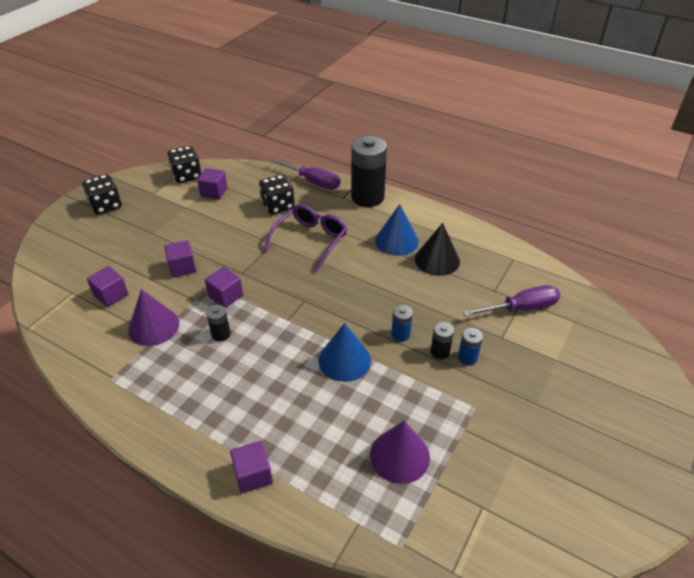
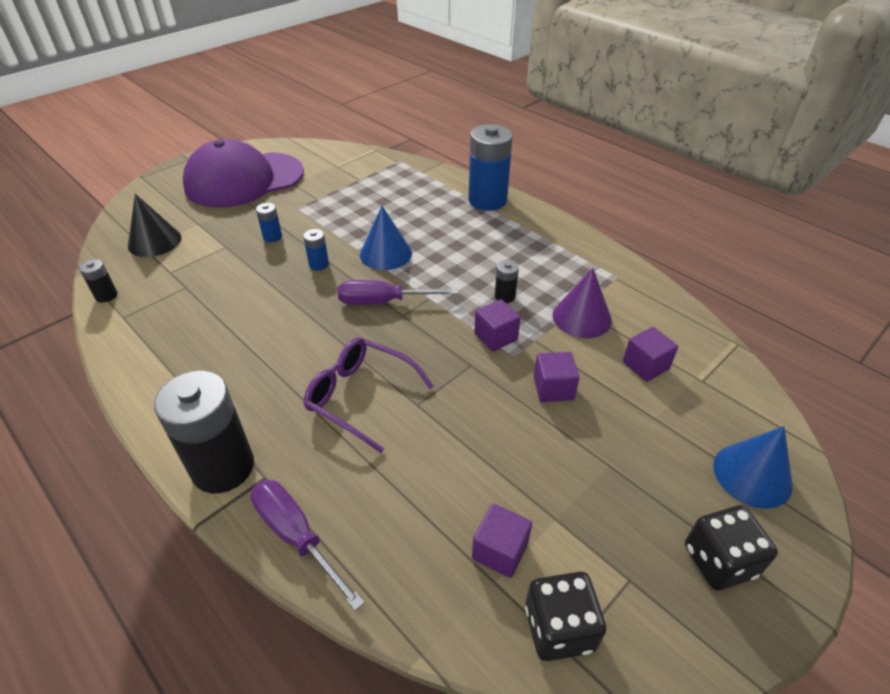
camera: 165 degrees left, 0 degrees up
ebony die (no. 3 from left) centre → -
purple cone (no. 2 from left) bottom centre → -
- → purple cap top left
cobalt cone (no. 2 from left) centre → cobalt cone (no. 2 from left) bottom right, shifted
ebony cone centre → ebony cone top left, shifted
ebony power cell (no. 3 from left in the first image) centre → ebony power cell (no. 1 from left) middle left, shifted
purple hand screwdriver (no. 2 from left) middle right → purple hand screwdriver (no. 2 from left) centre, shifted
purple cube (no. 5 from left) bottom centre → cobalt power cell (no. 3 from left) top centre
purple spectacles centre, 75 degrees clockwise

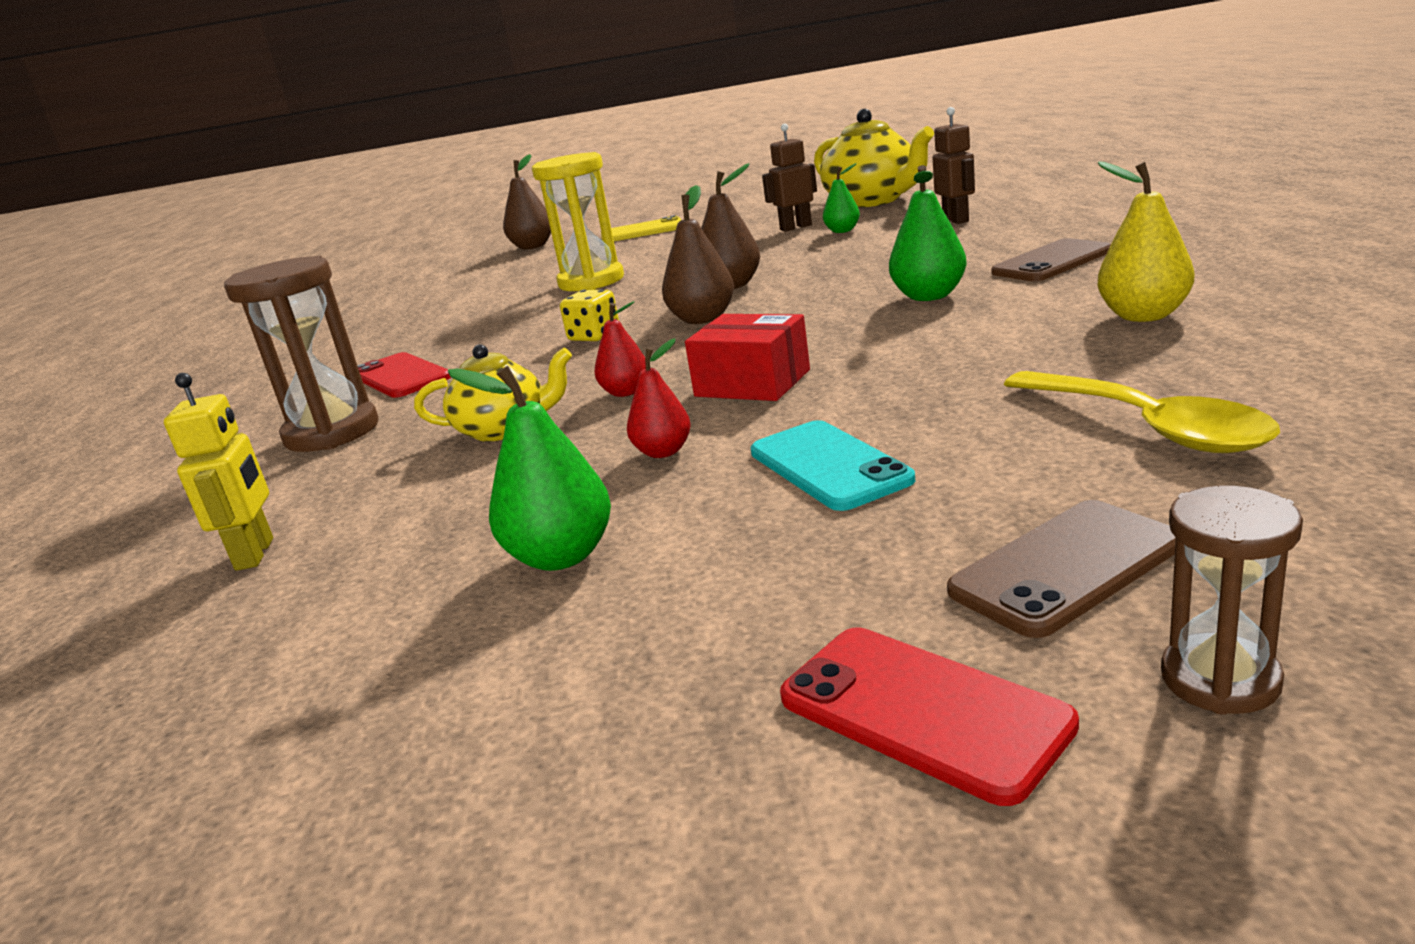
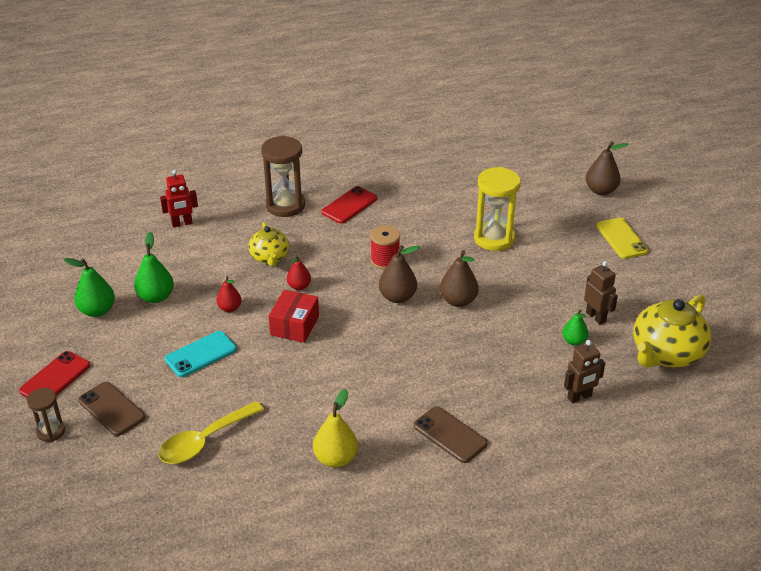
camera: 75 degrees right, 15 degrees up
emerald toy pear (no. 3 from left in the first image) top centre → emerald toy pear (no. 1 from left) middle left, shifted
golden die centre → scarlet spool centre
golden robot figure middle left → scarlet robot figure middle left

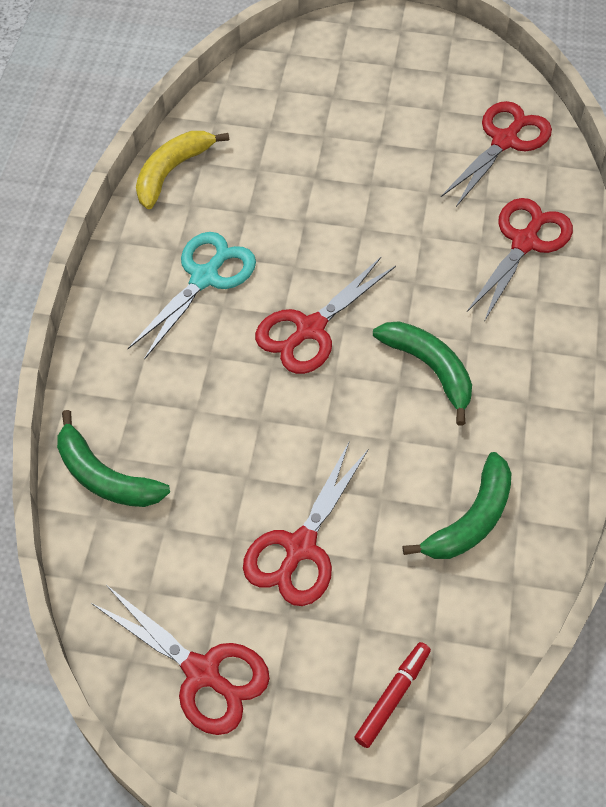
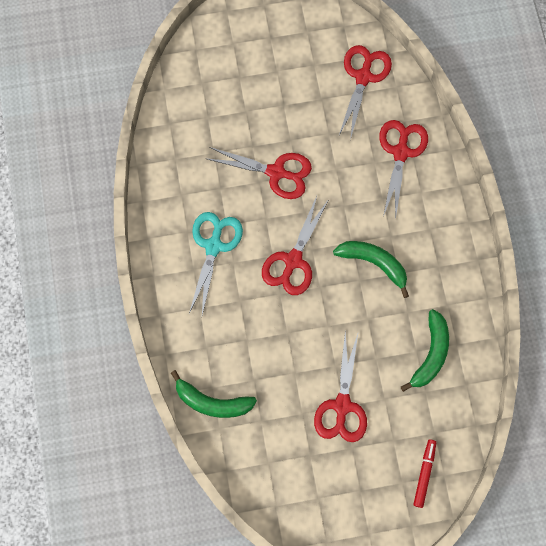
camera: 20 degrees left, 15 degrees up
golden banana top left → -
scarlet scissors (no. 1 from left) bottom left → scarlet scissors (no. 1 from left) top centre, shifted

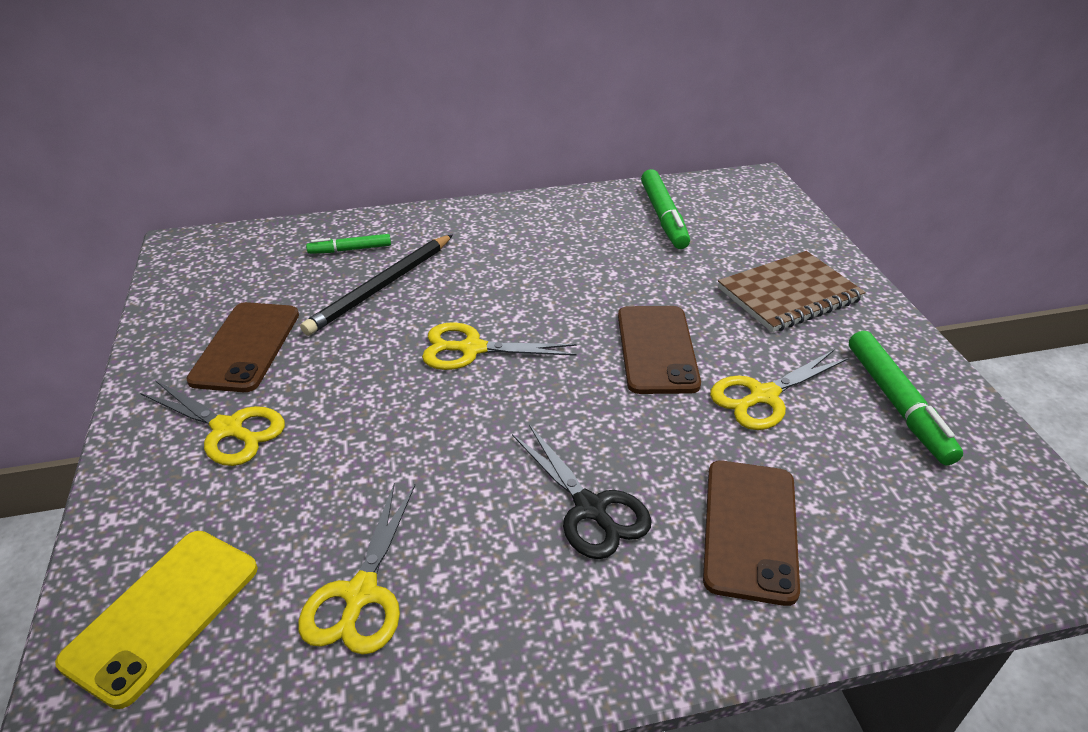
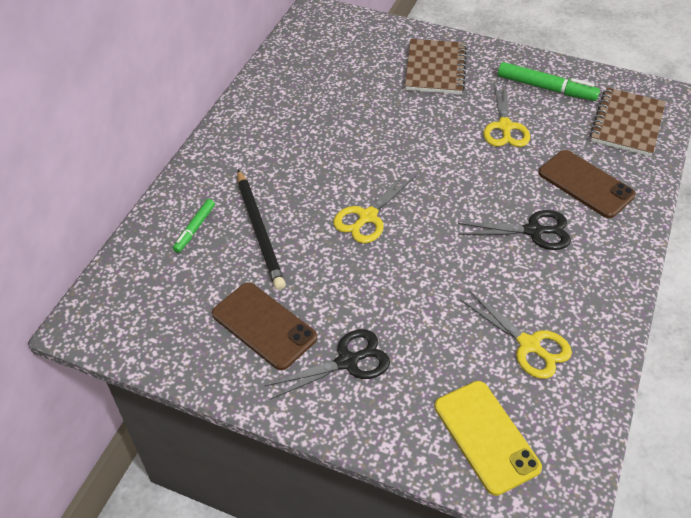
camera: 55 degrees left, 10 degrees up
dark brown phone (no. 2 from left) centre → -
emerald marker (no. 2 from left) top centre → -
- → dark brown notepad (no. 2 from left) top right
golden scissors (no. 1 from left) middle left → ebony scissors (no. 1 from left) bottom centre

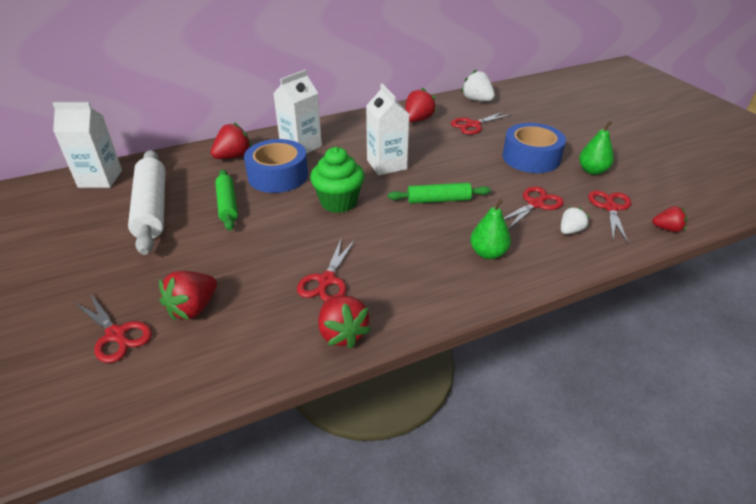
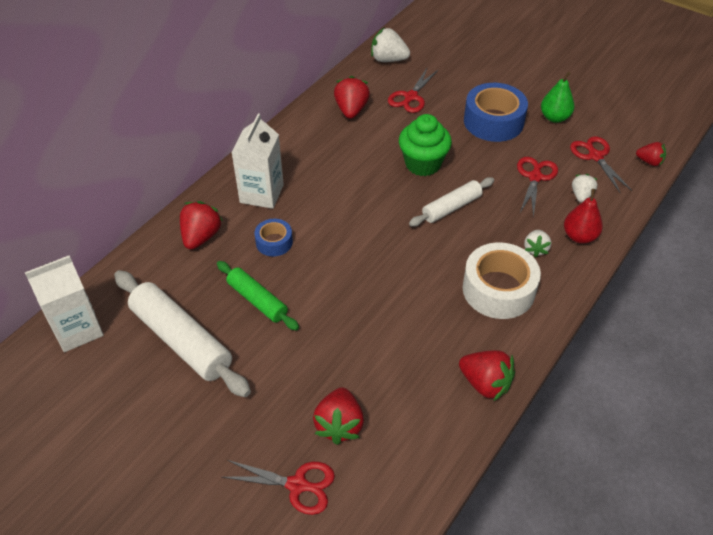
camera: 30 degrees left, 10 degrees up
scarlet scissors (no. 2 from left) centre → -
white juice carton (no. 3 from left) top centre → -
- → white tape middle right
- → scarlet toy pear middle right
emerald cupcake centre → emerald cupcake top centre, shifted
emerald toy pear (no. 1 from left) centre → white berry (no. 2 from left) middle right
emerald rolling pin (no. 2 from left) centre → white rolling pin (no. 2 from left) centre
scarlet berry (no. 5 from left) middle right → scarlet berry (no. 5 from left) top right, 45 degrees clockwise
cobalt tape (no. 1 from left) top centre → cobalt tape (no. 1 from left) centre, x0.53

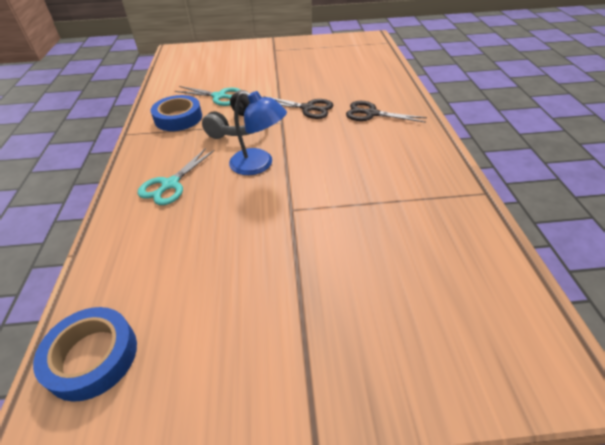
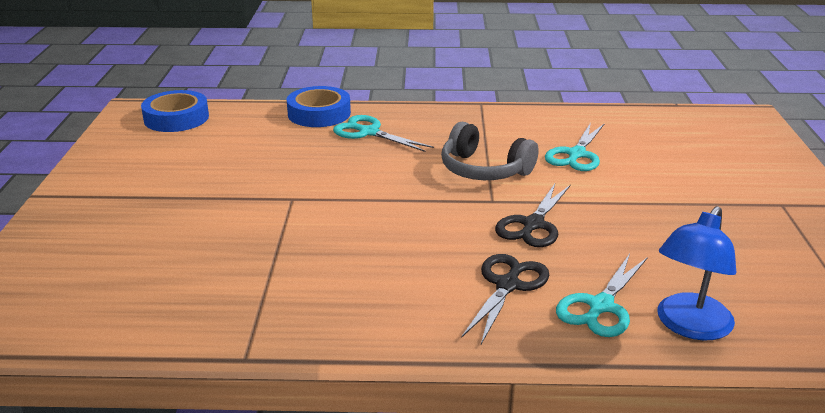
camera: 95 degrees right, 15 degrees down
- → teal scissors (no. 3 from left) bottom right
cobalt tape (no. 2 from left) top left → cobalt tape (no. 2 from left) top centre, shifted
cobalt reading lamp top centre → cobalt reading lamp middle right, shifted

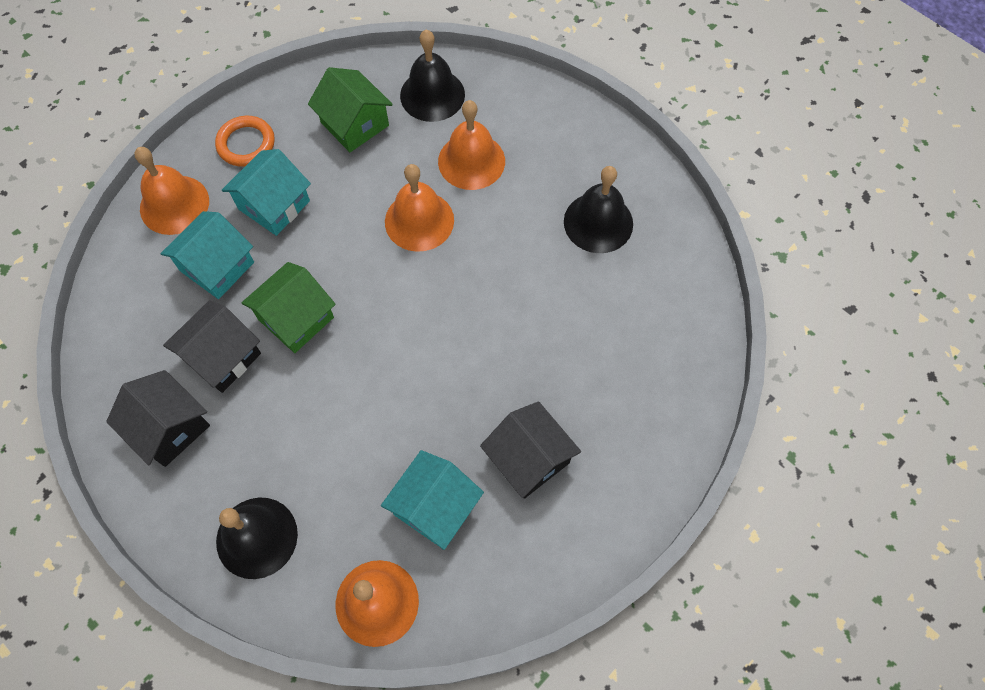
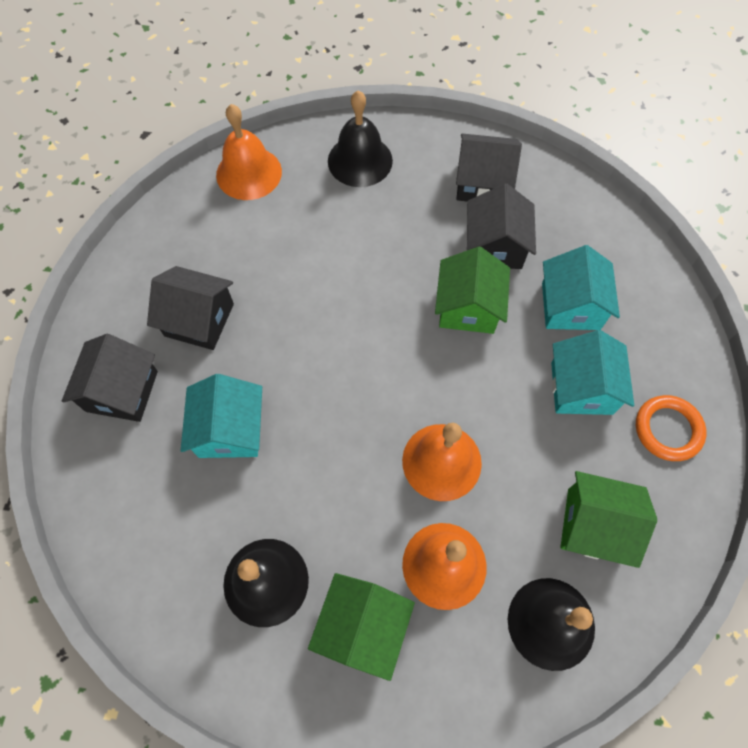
camera: 145 degrees right, 0 degrees up
orange-coloured hand bell (no. 1 from left) top left → -
- → ebony cottage (no. 1 from left) middle left
- → emerald cottage (no. 1 from left) bottom centre
teal cottage (no. 3 from left in the first image) bottom centre → teal cottage (no. 1 from left) middle left, shifted

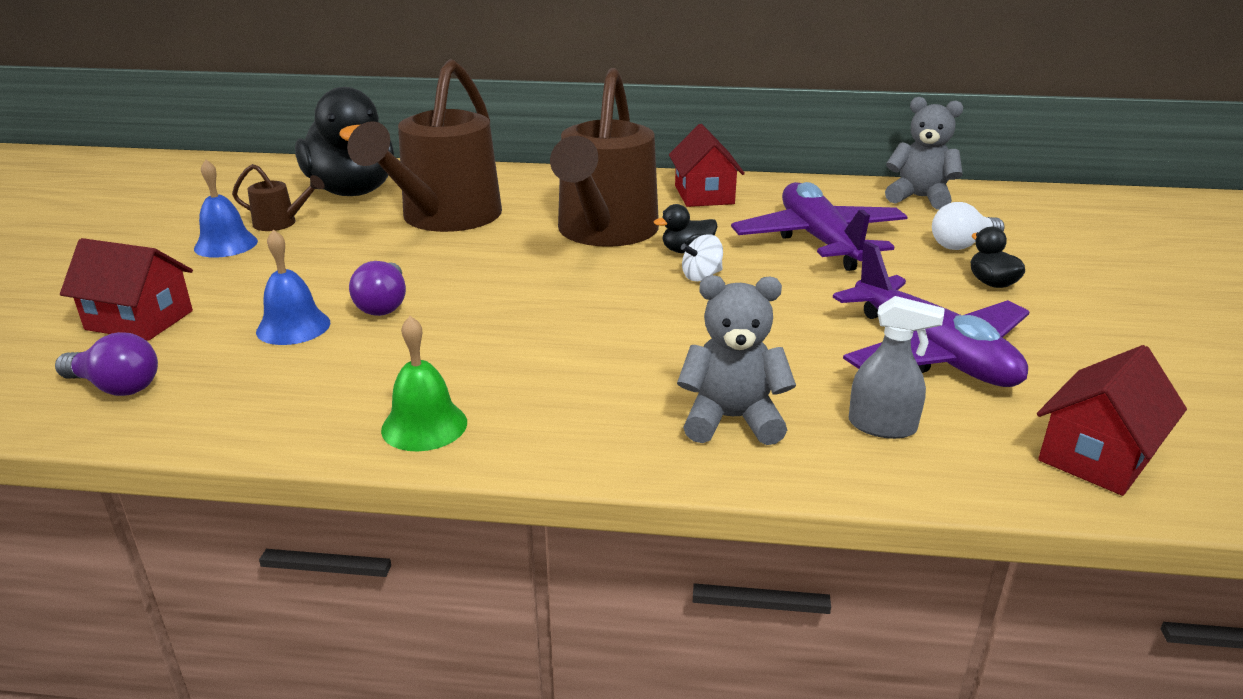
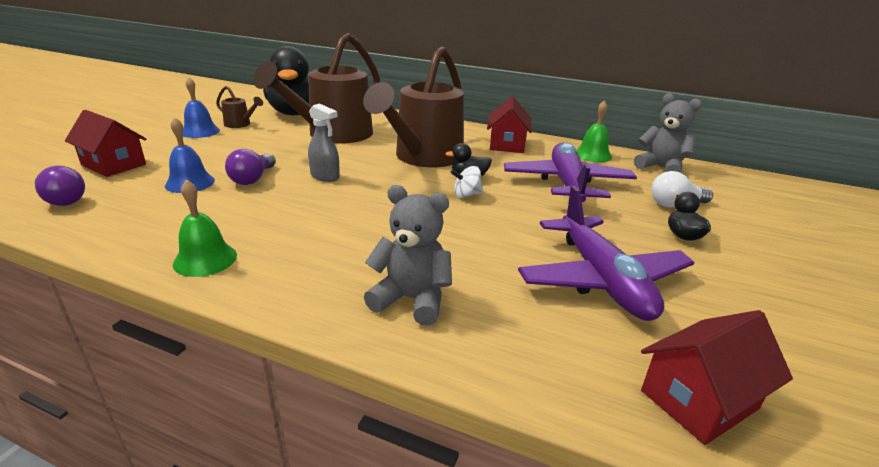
camera: 15 degrees right, 0 degrees up
- → emerald hand bell (no. 2 from left) top right
gray sprayer middle right → gray sprayer top centre, shifted

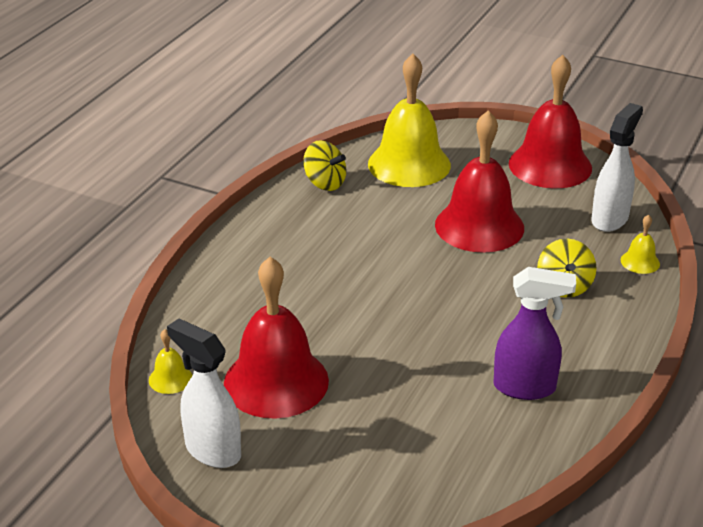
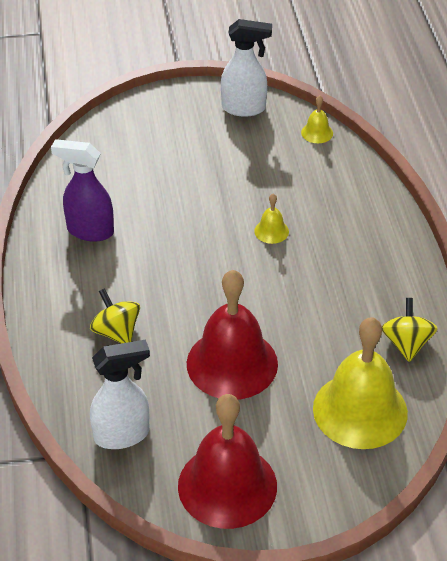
camera: 145 degrees right, 10 degrees up
scarlet hand bell (no. 1 from left) centre → -
golden hand bell (no. 3 from left in the first image) middle right → golden hand bell (no. 1 from left) centre, shifted
golden whirligig (no. 1 from left in the first image) top centre → golden whirligig (no. 2 from left) middle right, 90 degrees clockwise
purple sprayer middle right → purple sprayer middle left, 45 degrees clockwise
white sprayer (no. 2 from left in the first image) top right → white sprayer (no. 1 from left) bottom left, 105 degrees counterclockwise

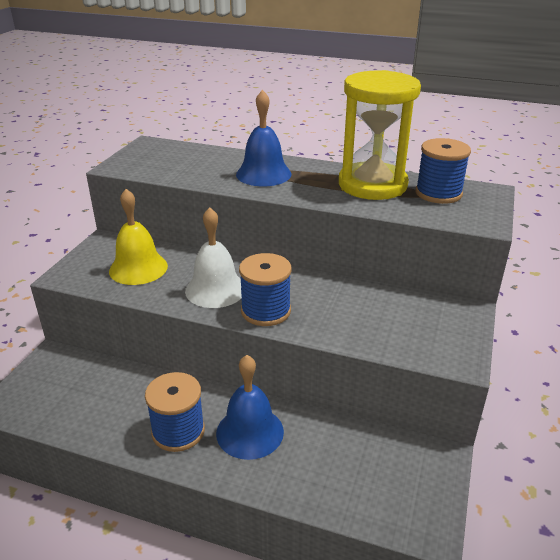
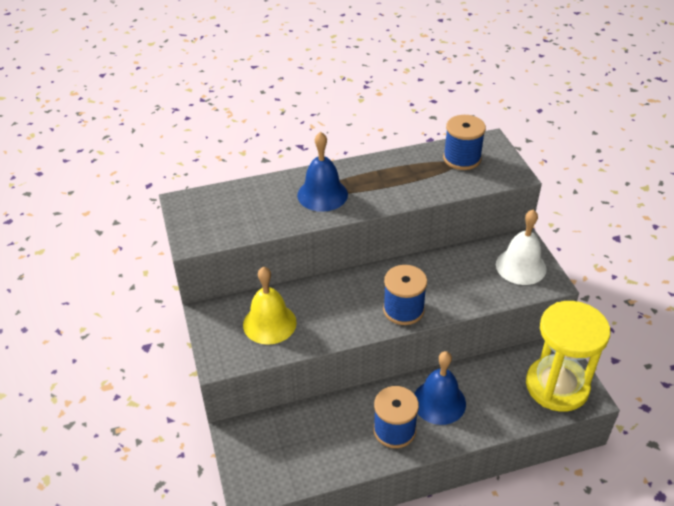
camera: 35 degrees left, 10 degrees up
white hand bell centre → white hand bell middle right, shifted
golden sandglass top right → golden sandglass bottom right, shifted

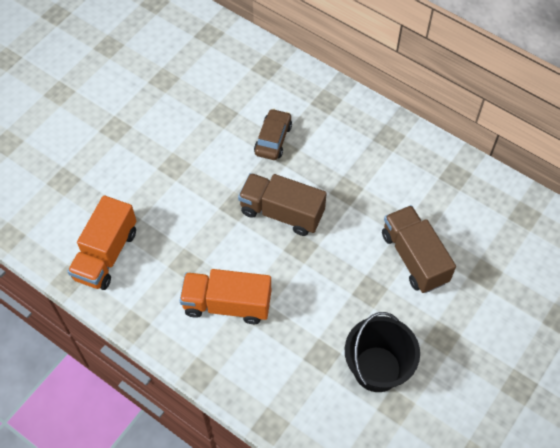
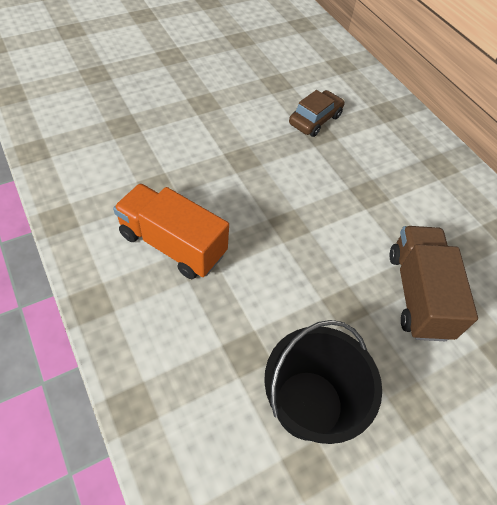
camera: 20 degrees right, 5 degrees down
orange-coloured lorry (no. 1 from left) middle left → -
dark brown lorry (no. 1 from left) centre → -

